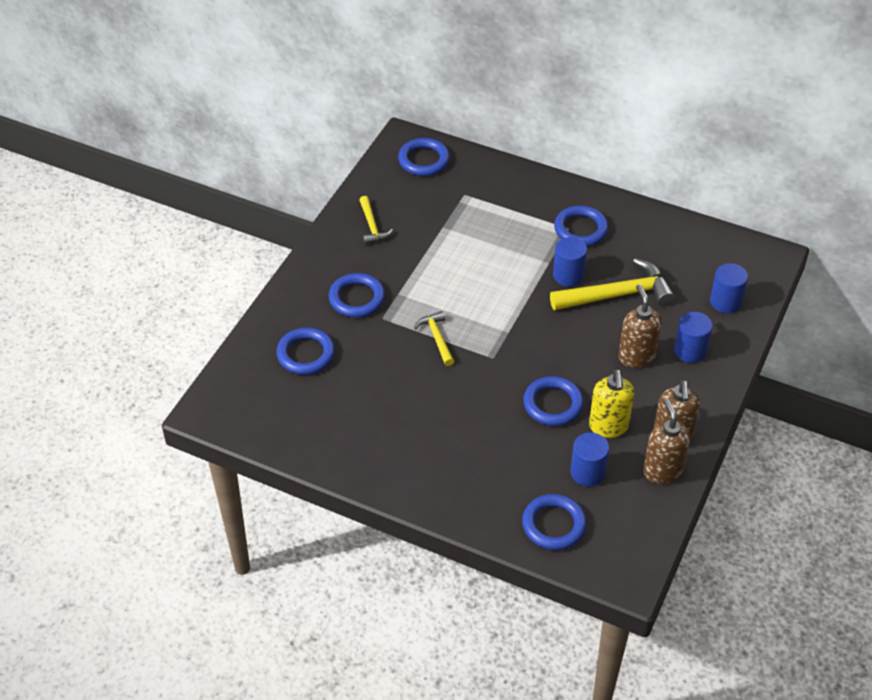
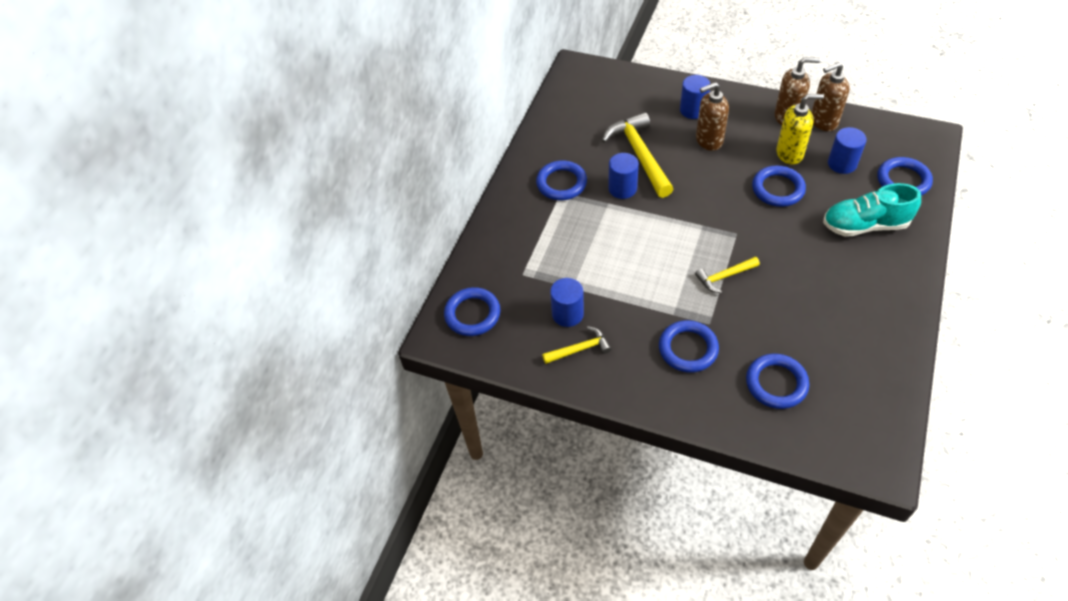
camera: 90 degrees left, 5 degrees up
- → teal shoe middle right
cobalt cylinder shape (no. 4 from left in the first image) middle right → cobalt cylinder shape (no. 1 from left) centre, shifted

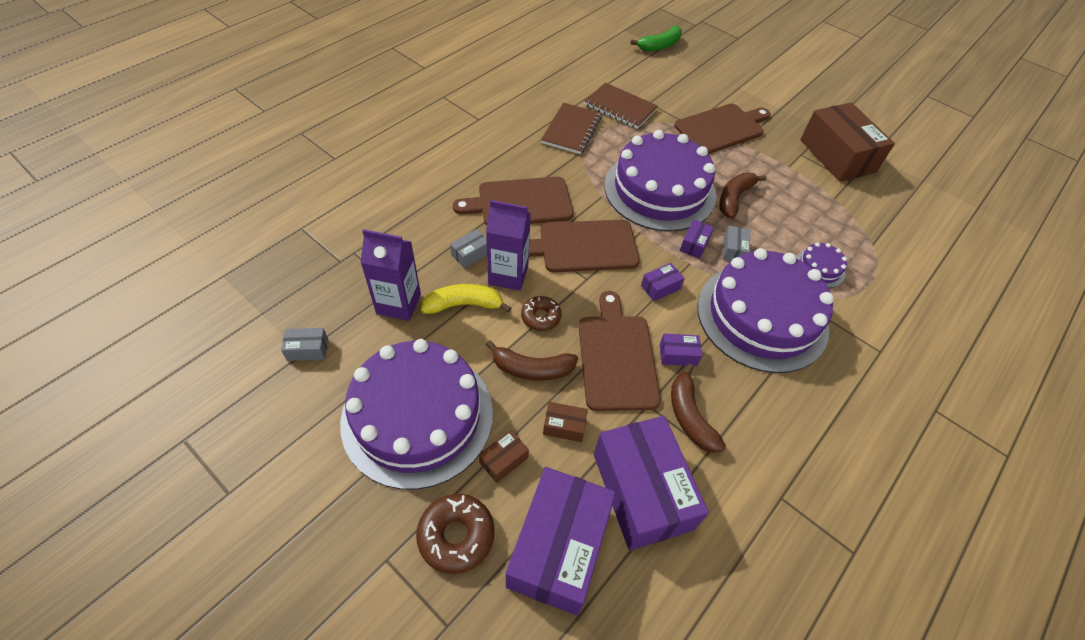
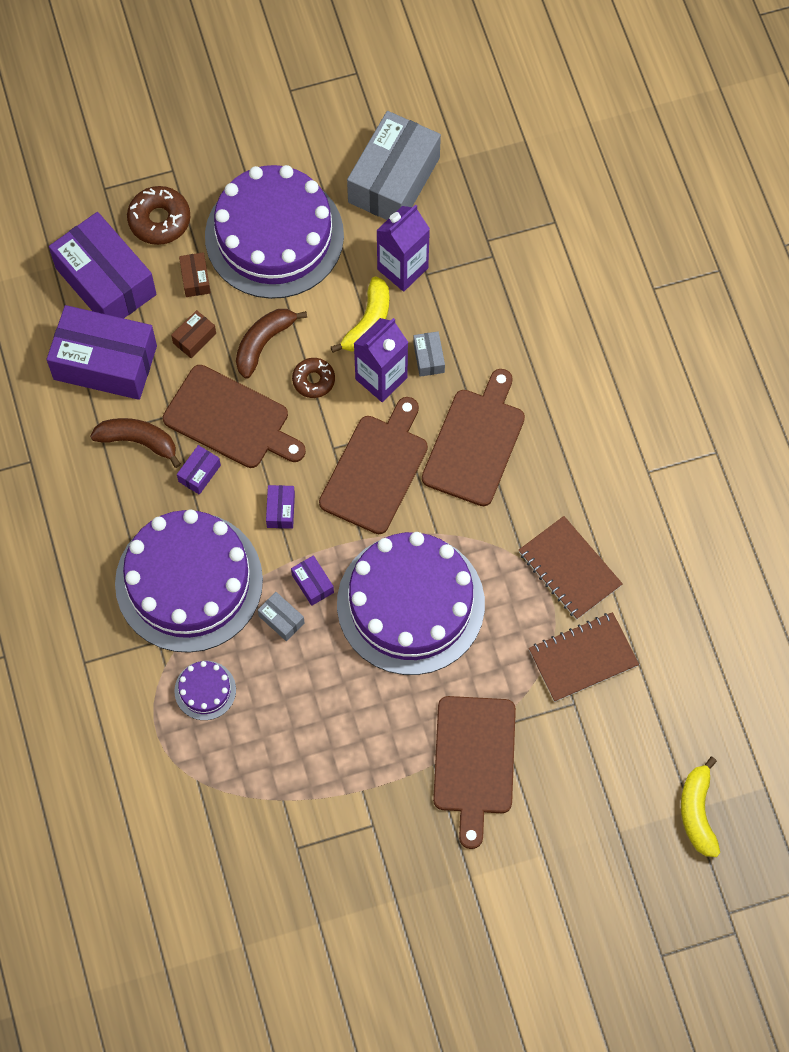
camera: 125 degrees right, 15 degrees up
dark brown banana (no. 3 from left) top right → -
dark brown parcel (no. 3 from left) top right → -
emerald banana top centre → golden banana (no. 2 from left) bottom right
gray parcel (no. 1 from left in the first image) middle left → gray parcel (no. 2 from left) top centre, x2.43

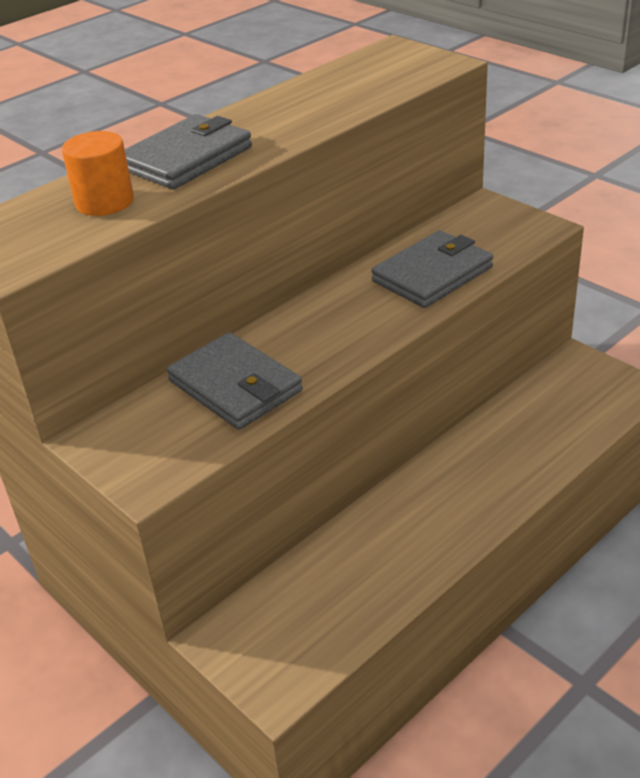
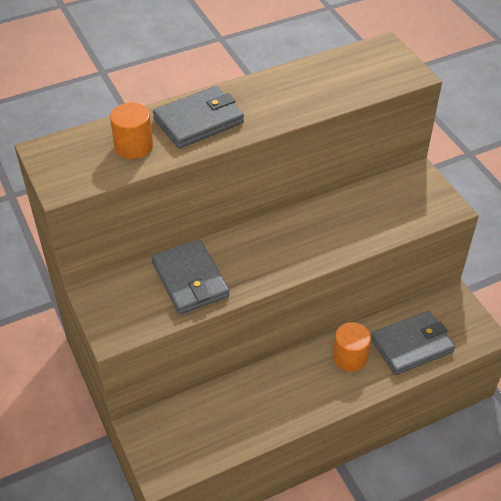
camera: 15 degrees right, 10 degrees up
- → orange-coloured cylinder shape (no. 2 from left) bottom right
gray billfold (no. 3 from left) middle right → gray billfold (no. 3 from left) bottom right, shifted

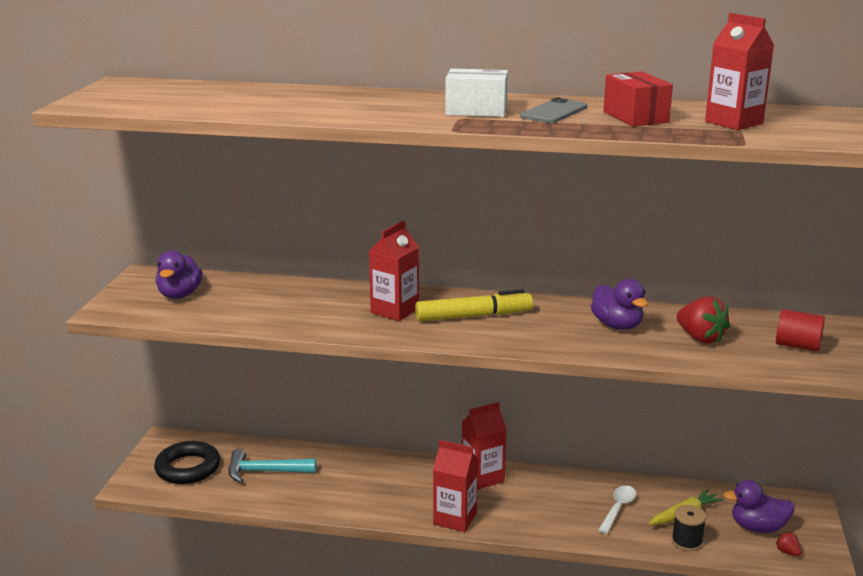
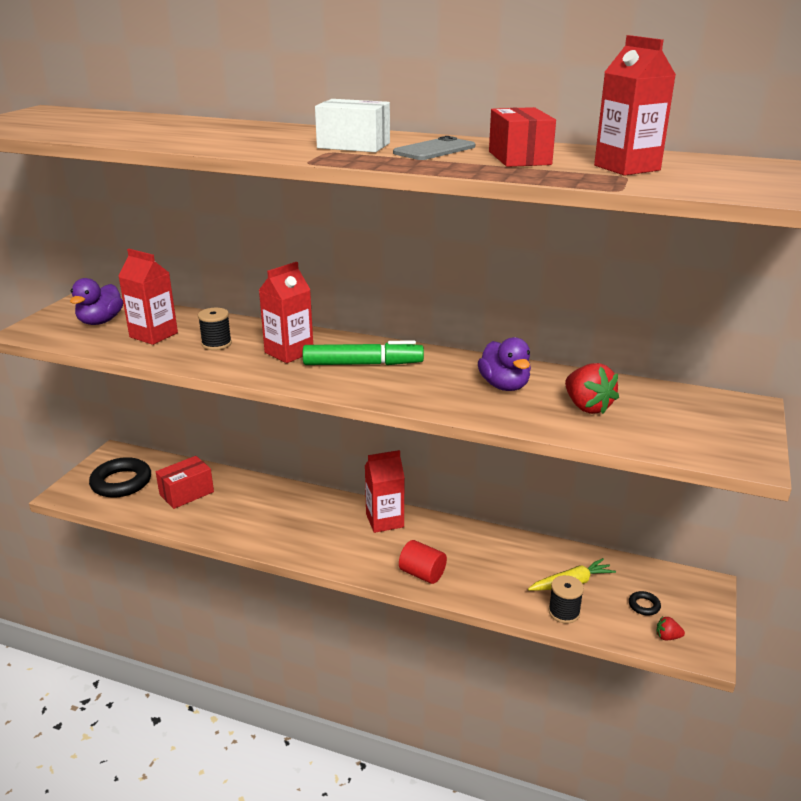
camera: 10 degrees right, 5 degrees up
white teaspoon bottom right → -
- → ebony spool (no. 1 from left) middle left
scarlet juice carton (no. 2 from left in the first image) bottom centre → scarlet juice carton (no. 1 from left) middle left, shifted
scarlet cylinder shape middle right → scarlet cylinder shape bottom centre, shifted
teal claw hammer bottom left → scarlet parcel (no. 1 from left) middle left
purple duck (no. 3 from left) bottom right → ebony hoop (no. 2 from left) bottom right
golden marker centre → emerald marker centre
scarlet berry (no. 2 from left) bottom right, 60 degrees counterclockwise

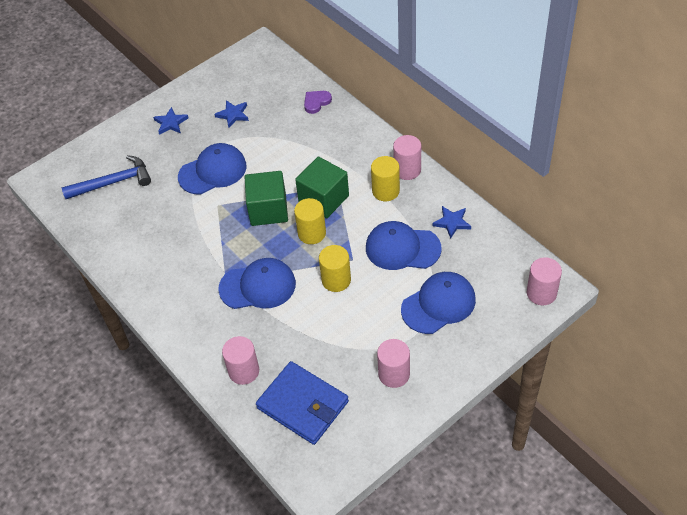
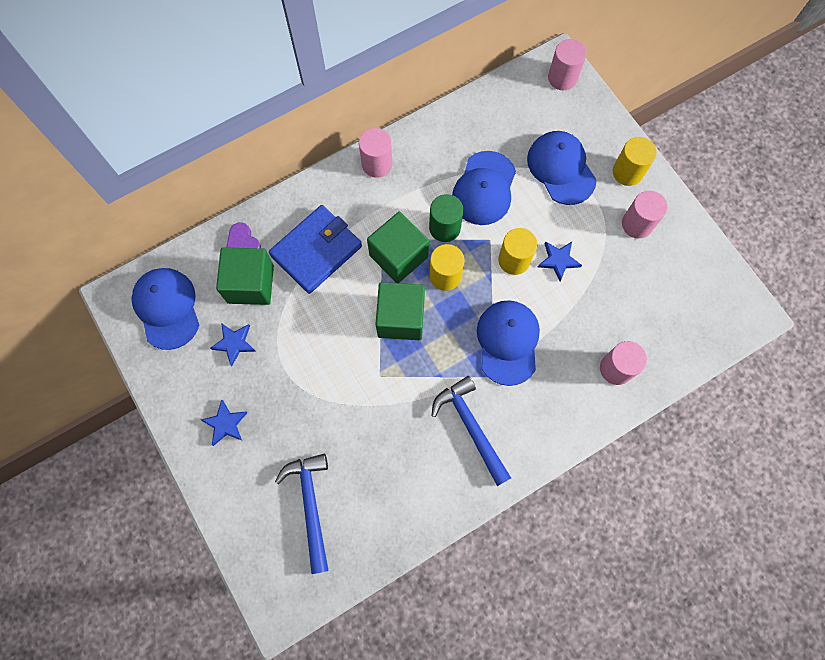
camera: 85 degrees left, 20 degrees up
- → emerald cube (no. 1 from left) middle left
- → emerald cylinder shape top centre
- → cobalt claw hammer (no. 2 from left) centre
cobalt cap (no. 1 from left) top left → cobalt cap (no. 1 from left) middle left, shifted
cobalt billfold bottom centre → cobalt billfold centre, shifted
golden cylinder shape (no. 3 from left) centre → golden cylinder shape (no. 3 from left) top right, shifted
cobalt star (no. 3 from left) centre → cobalt star (no. 3 from left) middle right, shifted

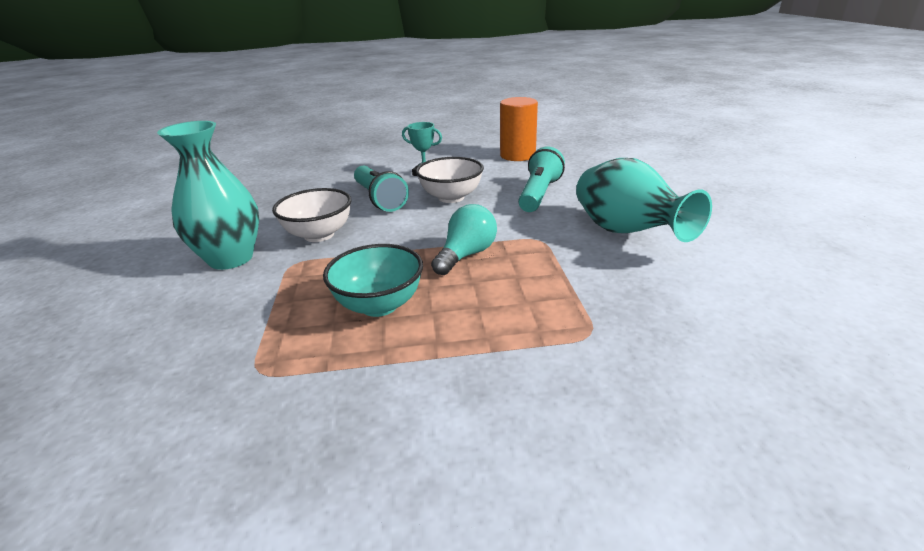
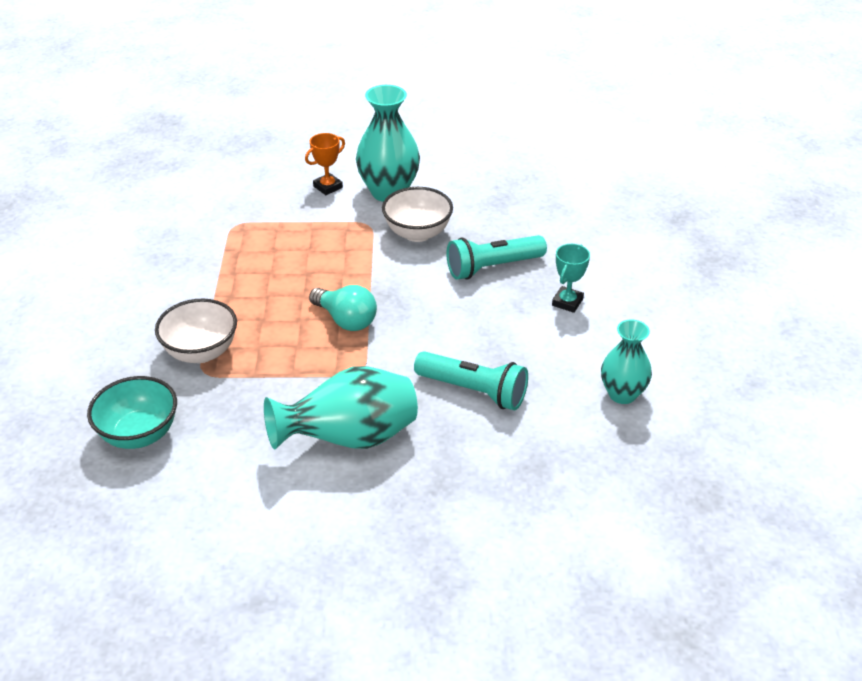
camera: 95 degrees right, 10 degrees up
- → orange-coloured trophy top centre
teal serving bowl centre → teal serving bowl middle left, shifted
white serving bowl (no. 2 from left in the first image) top centre → white serving bowl (no. 1 from left) middle left, shifted
orange-coloured cylinder shape top centre → teal flower vase (no. 3 from left) middle right

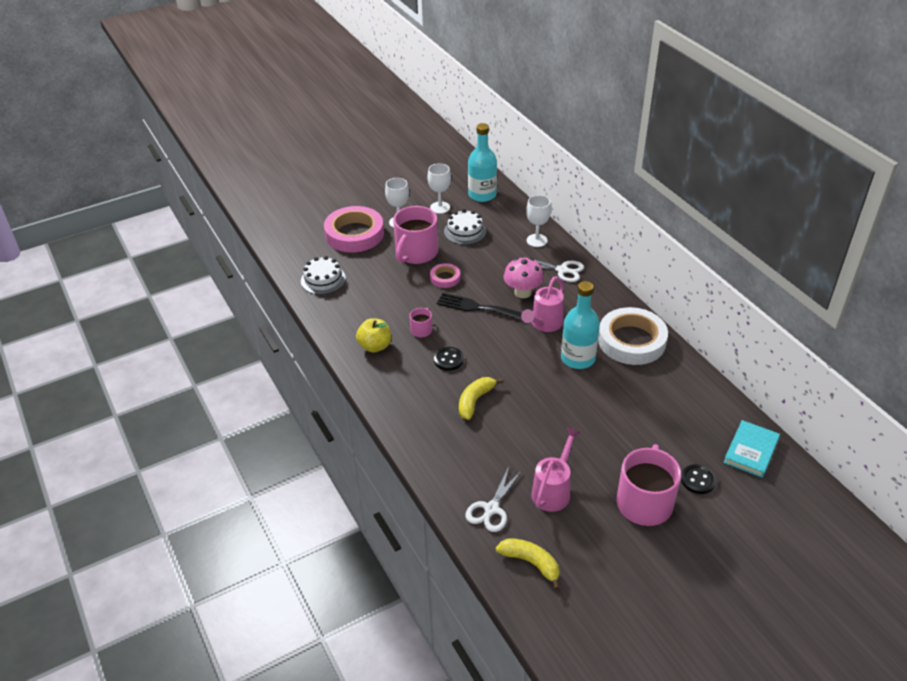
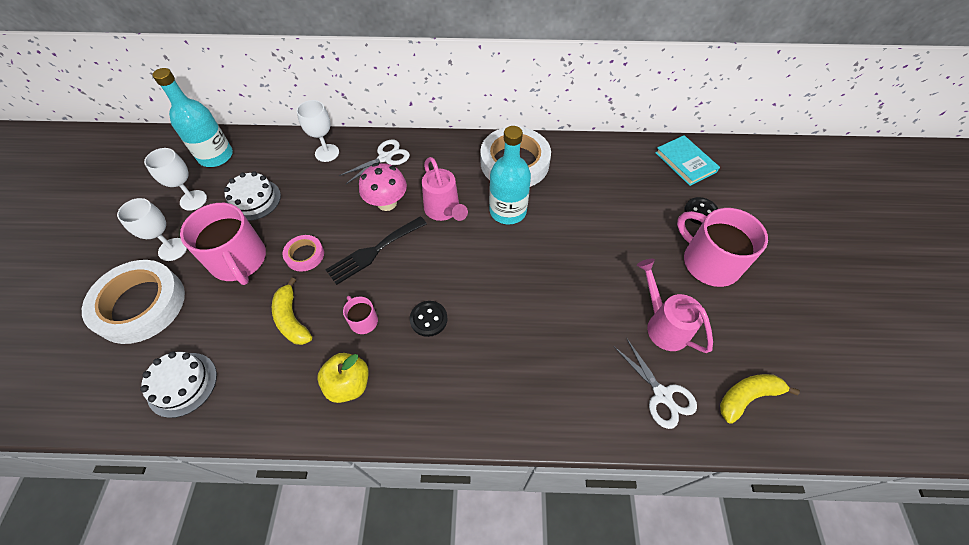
camera: 60 degrees left, 15 degrees up
golden banana (no. 1 from left) centre → golden banana (no. 1 from left) middle left, shifted
rosy tape (no. 1 from left) centre → white tape (no. 1 from left) middle left

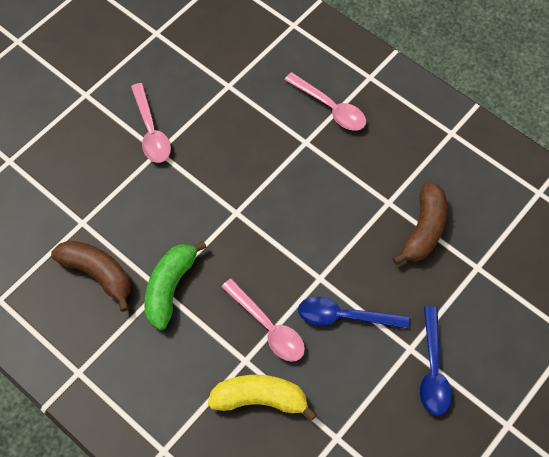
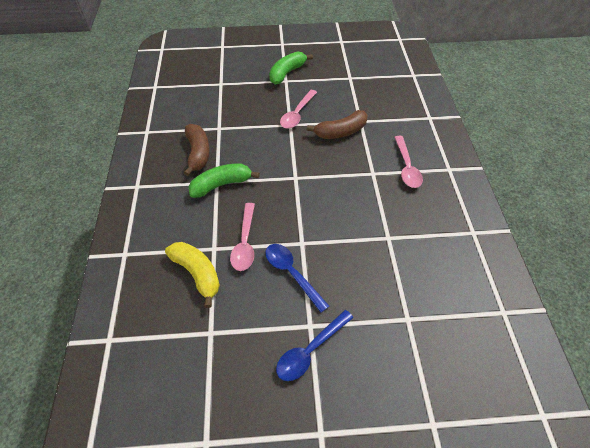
camera: 45 degrees right, 10 degrees down
- → emerald banana (no. 2 from left) top centre
dark brown banana (no. 2 from left) middle right → dark brown banana (no. 2 from left) top centre, shifted

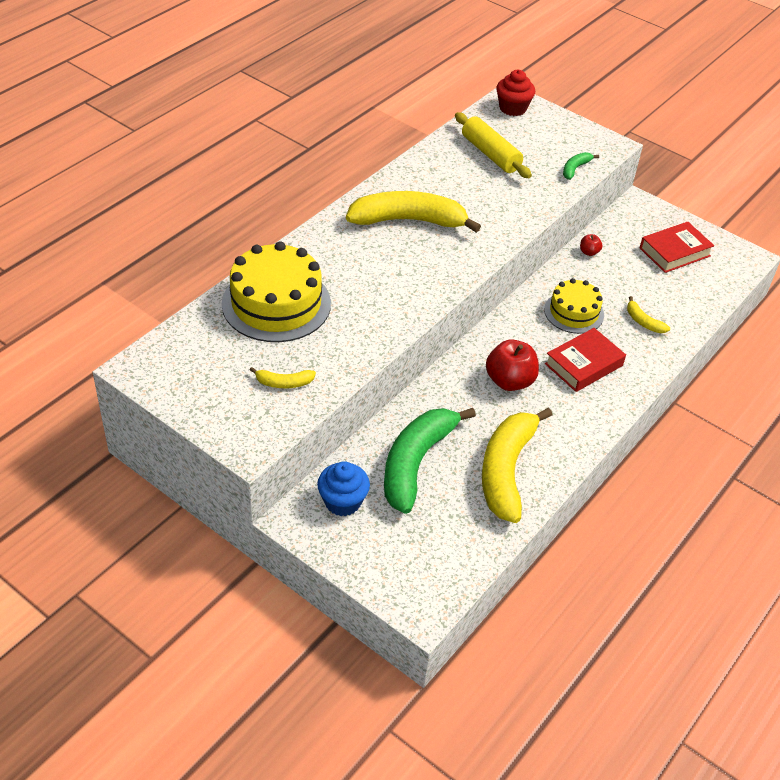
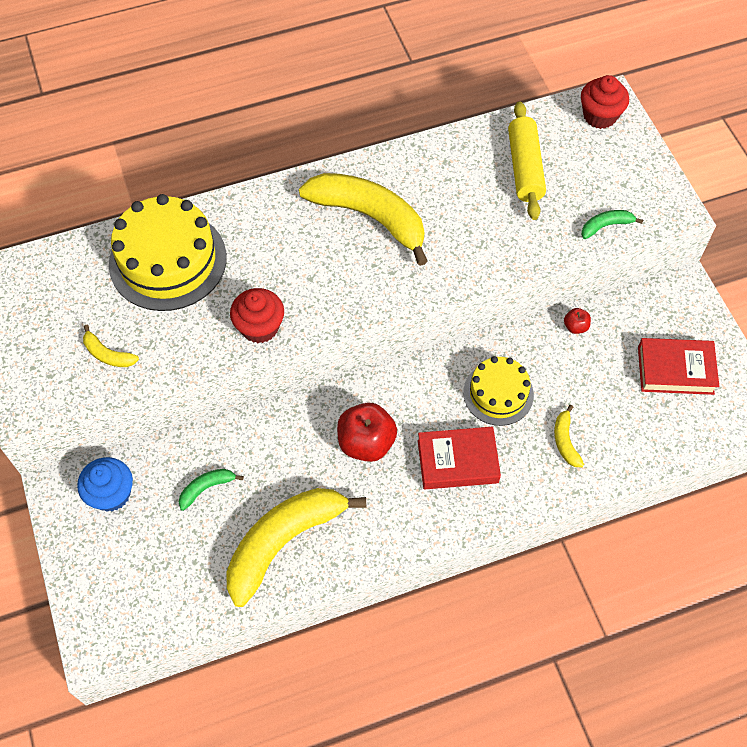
camera: 35 degrees right, 15 degrees up
- → scarlet cupcake (no. 1 from left) centre
emerald banana (no. 1 from left) centre → emerald banana (no. 1 from left) middle left, x0.43

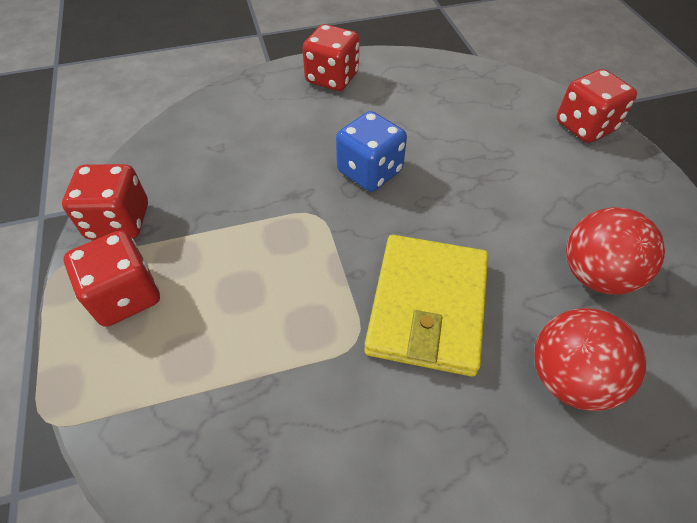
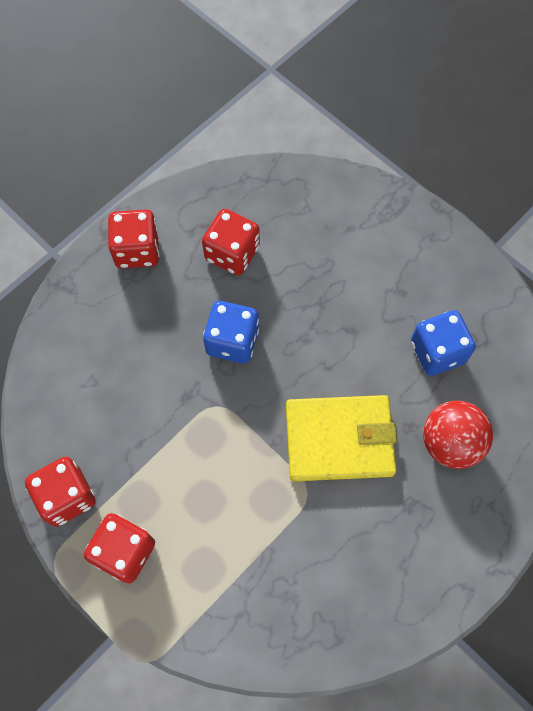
camera: 30 degrees left, 15 degrees up
scarlet die (no. 4 from left) top right → scarlet die (no. 4 from left) centre, shifted
scarlet play ball (no. 2 from left) middle right → cobalt die (no. 2 from left) middle right
golden billfold centre, 75 degrees counterclockwise

